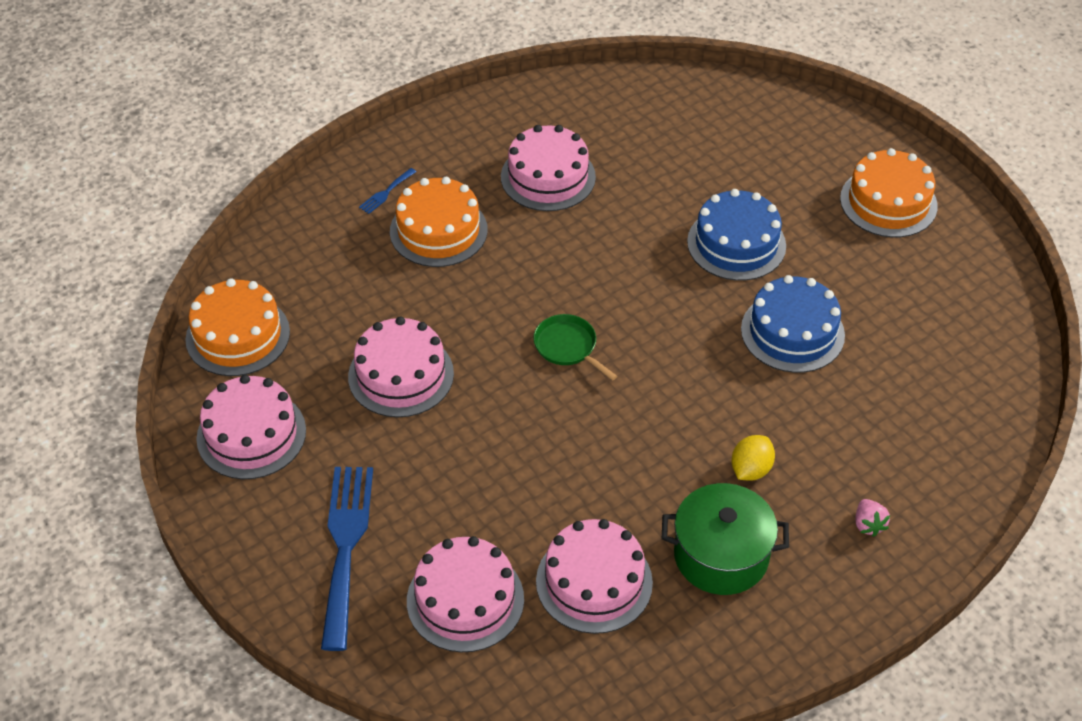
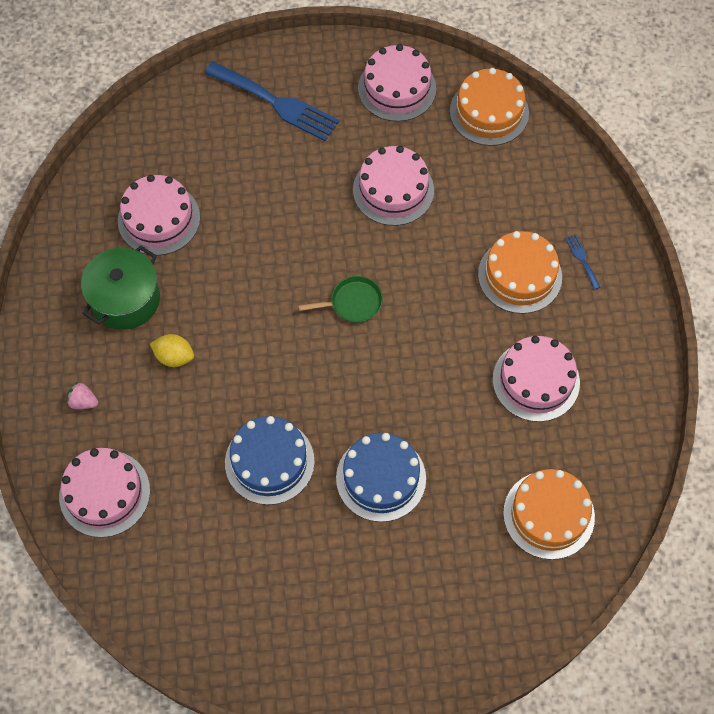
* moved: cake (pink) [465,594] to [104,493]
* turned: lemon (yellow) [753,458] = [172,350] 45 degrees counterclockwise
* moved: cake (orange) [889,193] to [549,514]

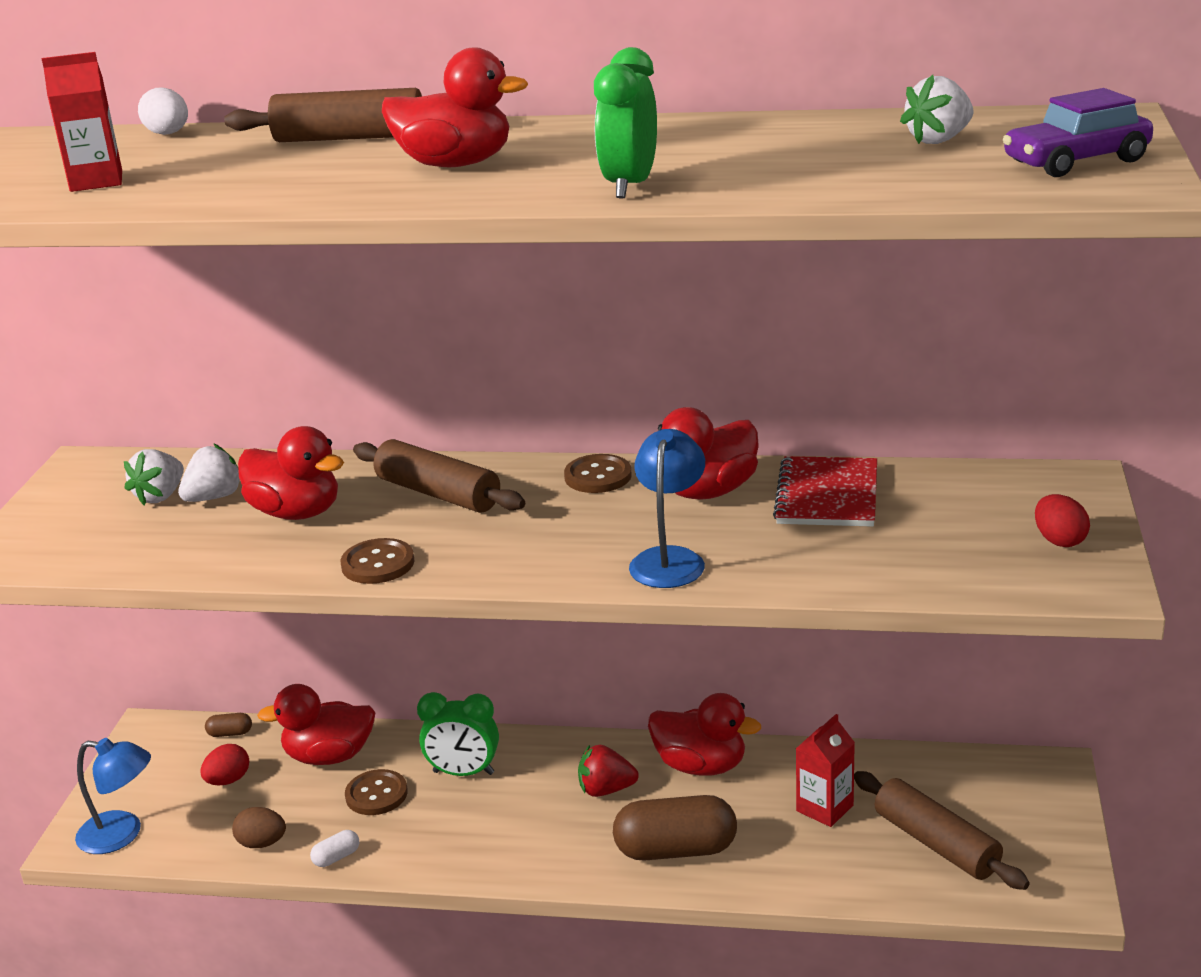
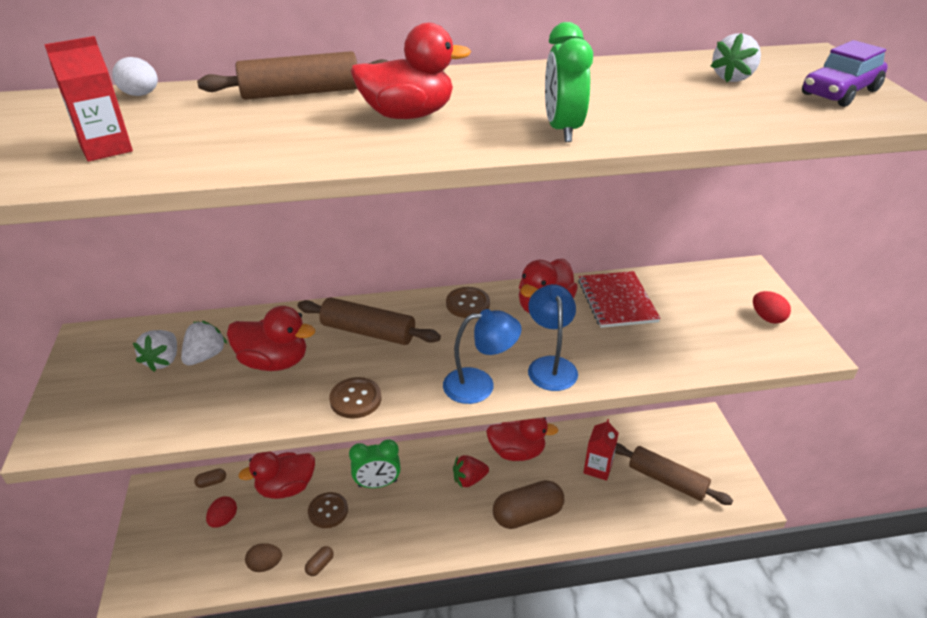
* recoloured: capsule (white) [334,848] to capsule (brown) [319,561]
* moved: lamp (blue) [113,796] to [482,356]

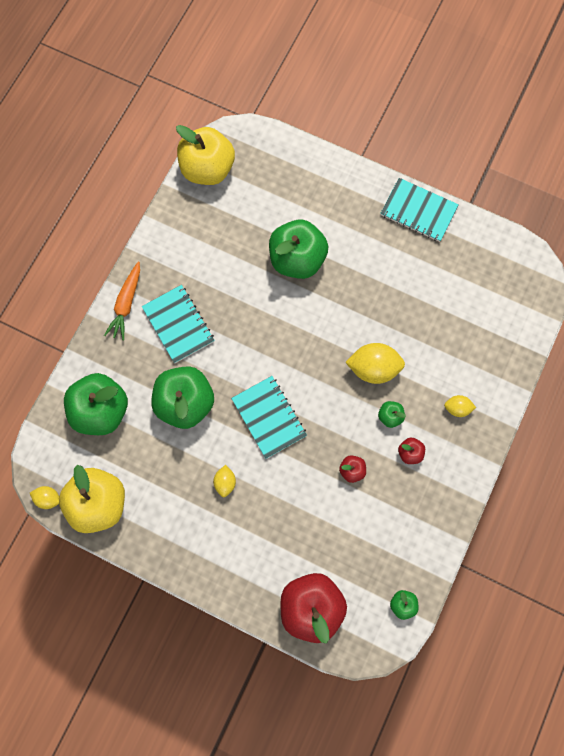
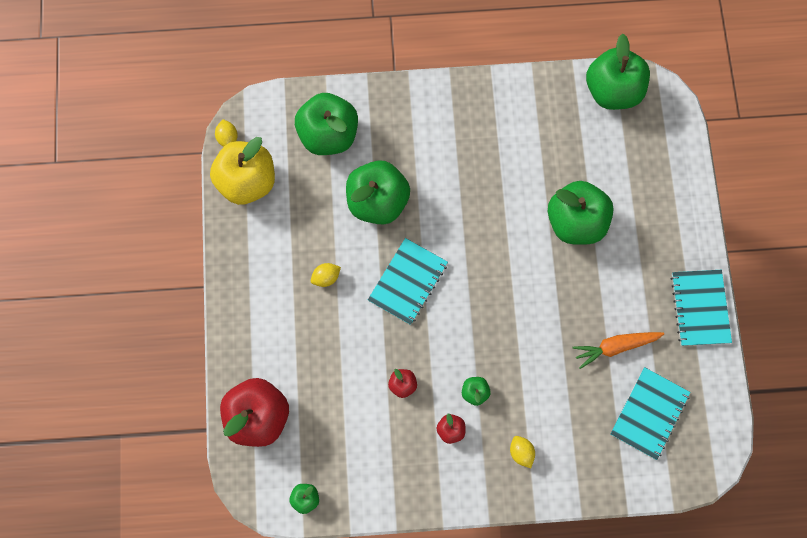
* moved: carrot (orange) [122,301] to [618,350]
* recoloured: apple (yellow) [205,155] to apple (green) [618,72]
* moved: notebook (turquoise) [178,324] to [650,413]
* removed: lemon (yellow) [375,363]

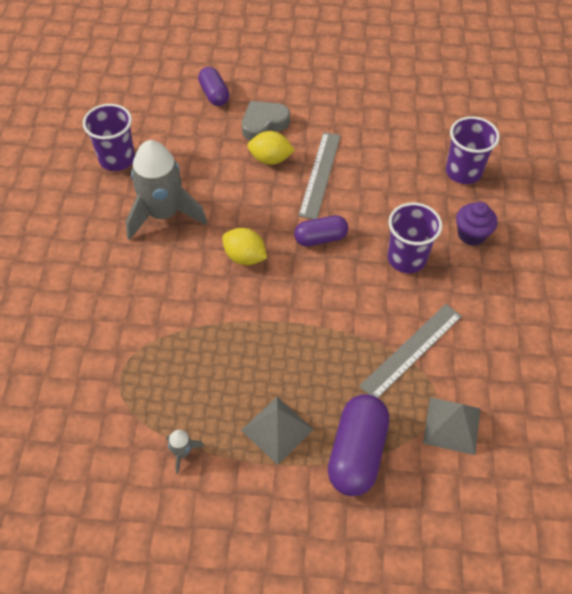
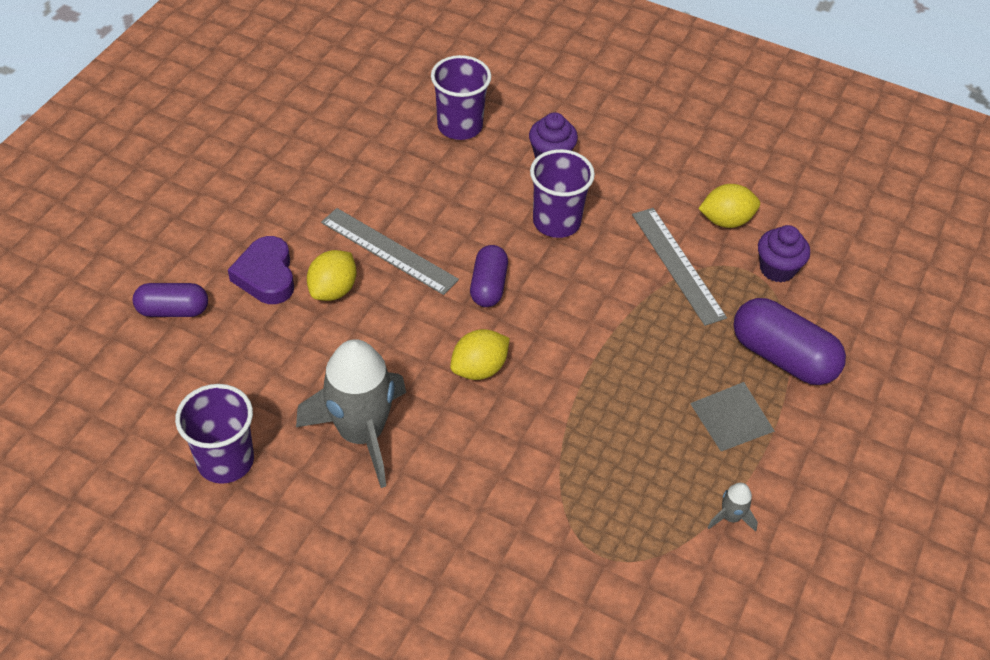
* recoloured: heart (grey) [266,121] to heart (purple) [261,270]
* added: lemon (yellow) [729,206]
* replaced: pyramid (grey) [452,426] to cupcake (purple) [784,254]

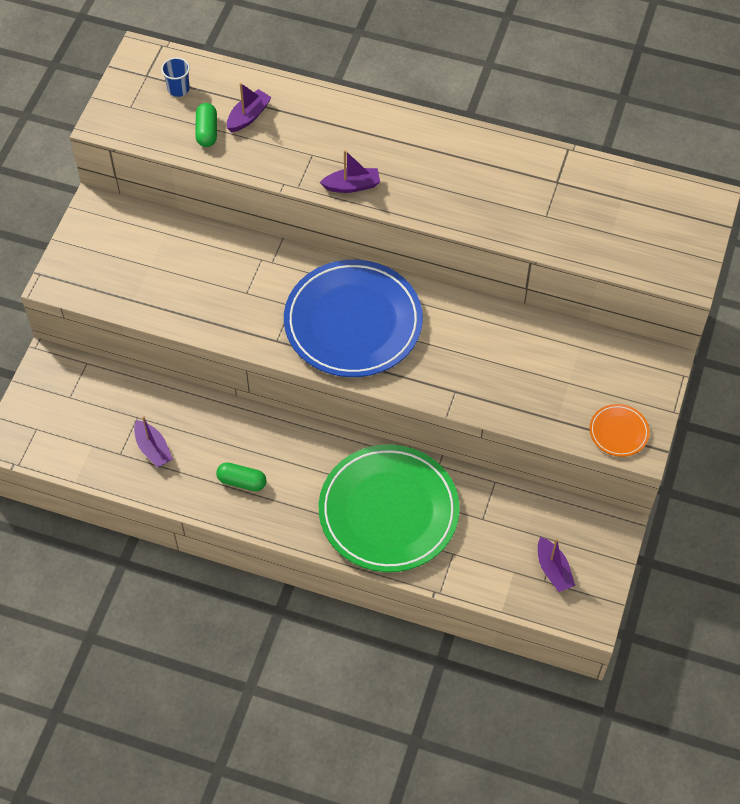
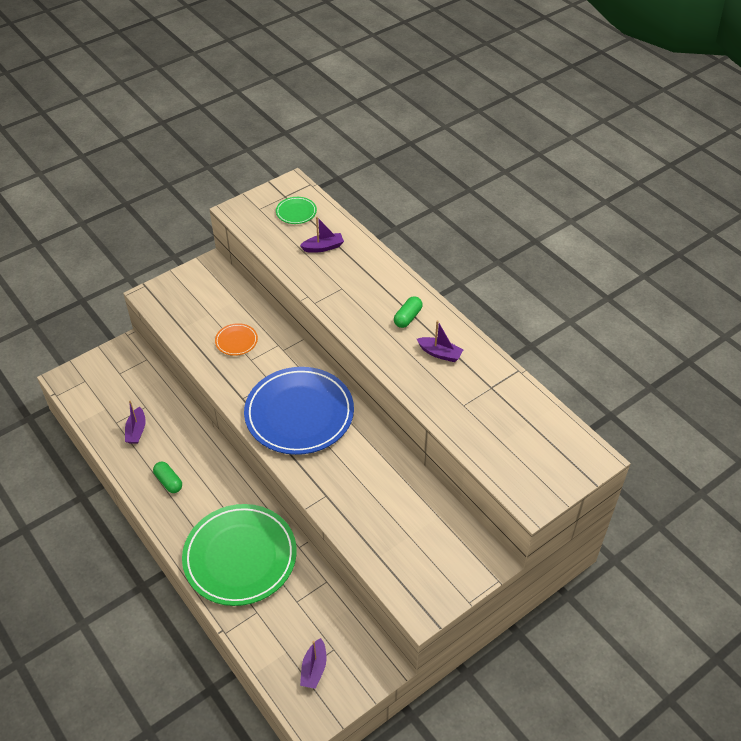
* moved: plate (orange) [619,430] to [236,339]
* replaced: cup (blue) [175,77] to plate (green) [296,210]
* moved: capsule (green) [206,125] to [408,312]
* moved: boat (purple) [350,171] to [440,341]

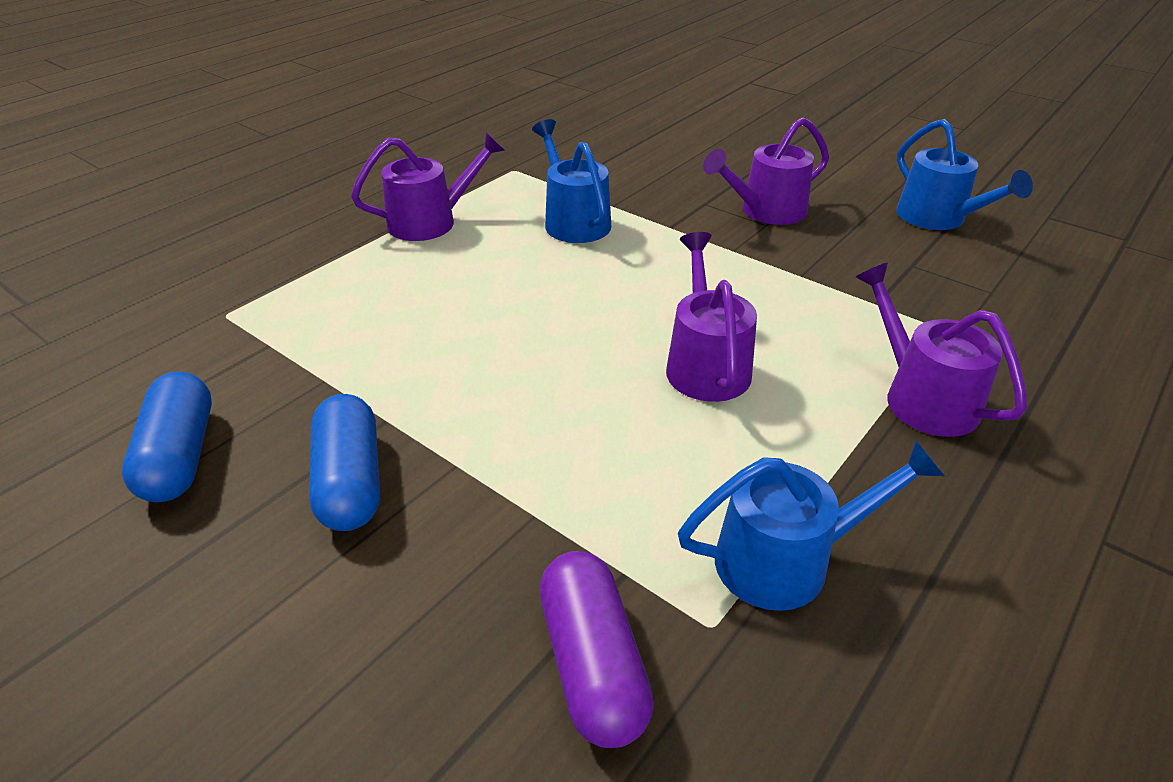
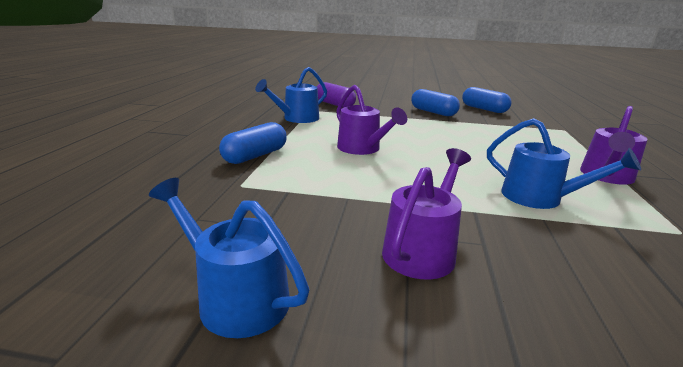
* replaced: watering can (purple) [941,349] to capsule (blue) [253,143]

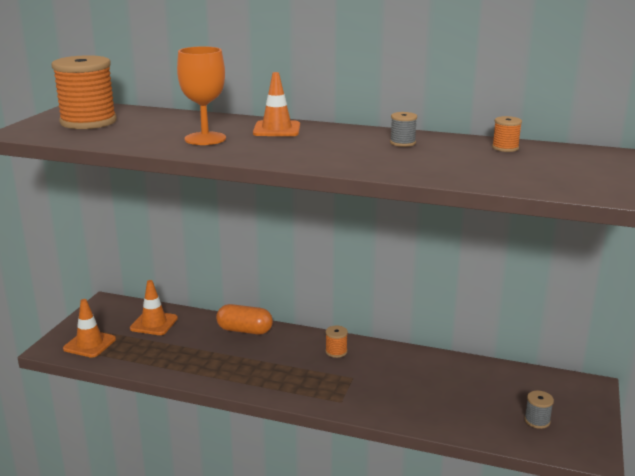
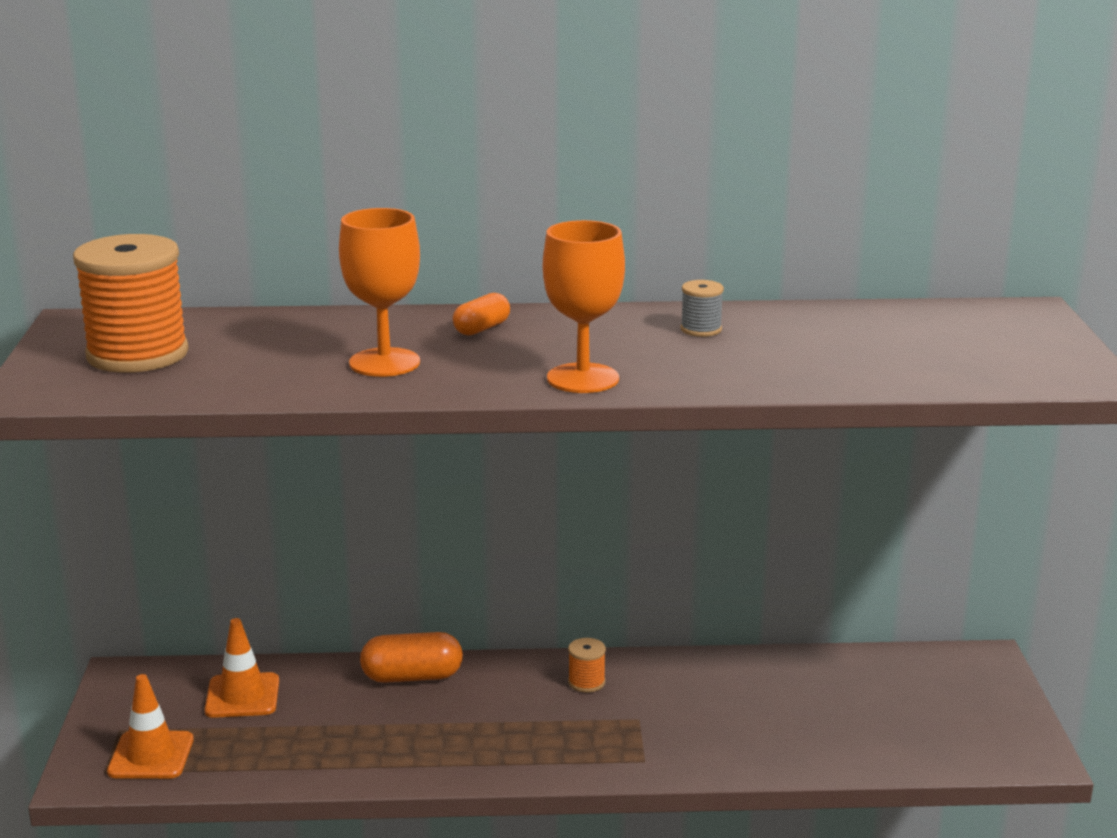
* replaced: traffic cone (orange) [276,104] to capsule (orange) [481,314]
* added: goblet (orange) [584,306]
* removed: spool (orange) [507,134]
* removed: spool (grey) [539,410]

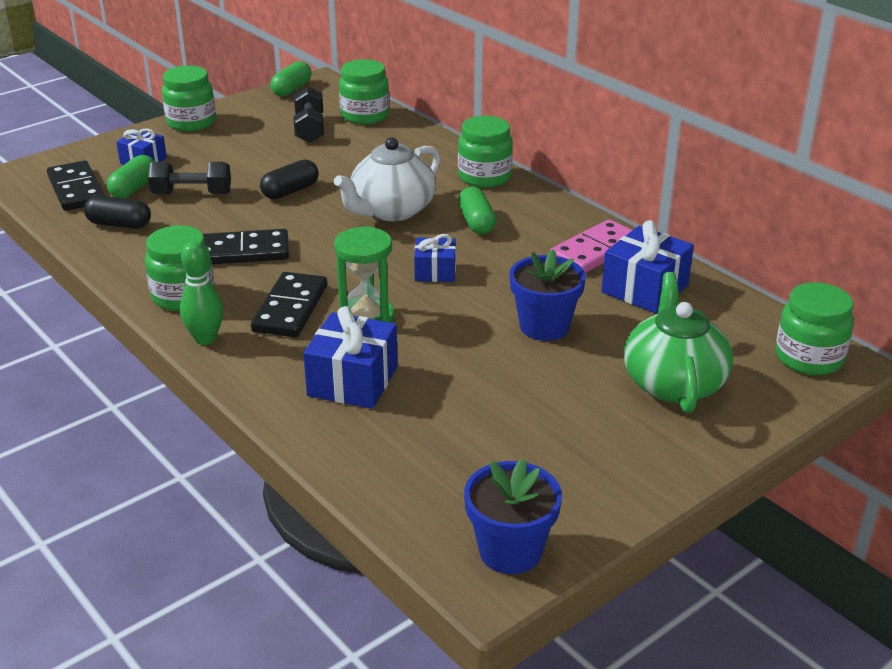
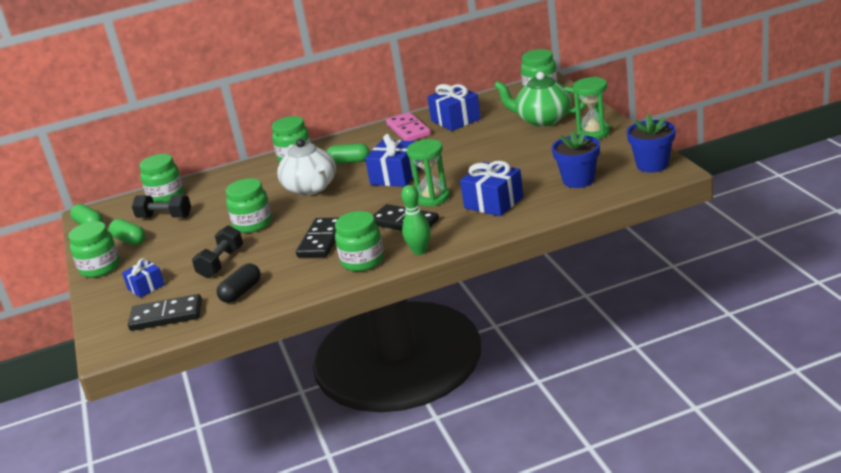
* moved: capsule (green) [131,176] to [127,232]
* replaced: capsule (black) [289,179] to jar (green) [249,205]
* resized: gift (blue) [435,258] = [392,160] x1.63
* moved: flower pot (blue) [548,295] to [576,159]
* added: hourglass (green) [591,108]

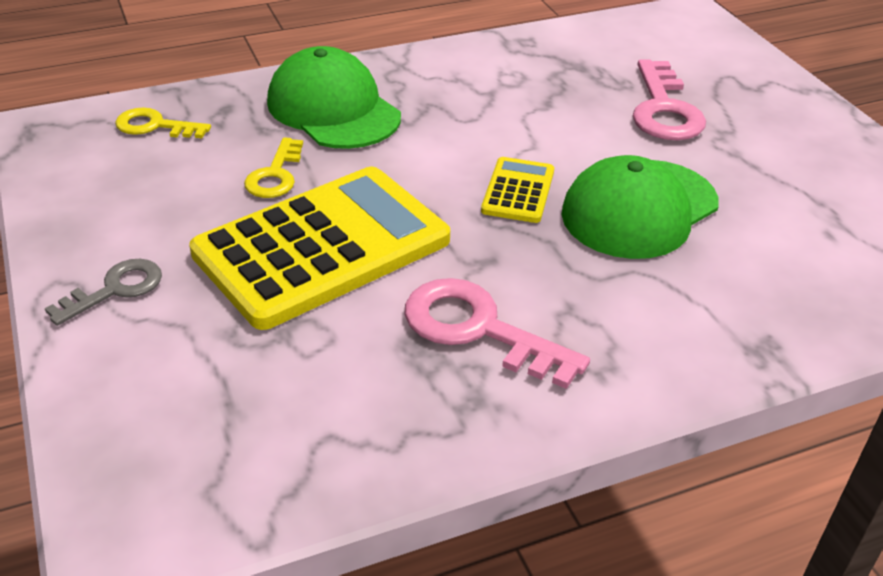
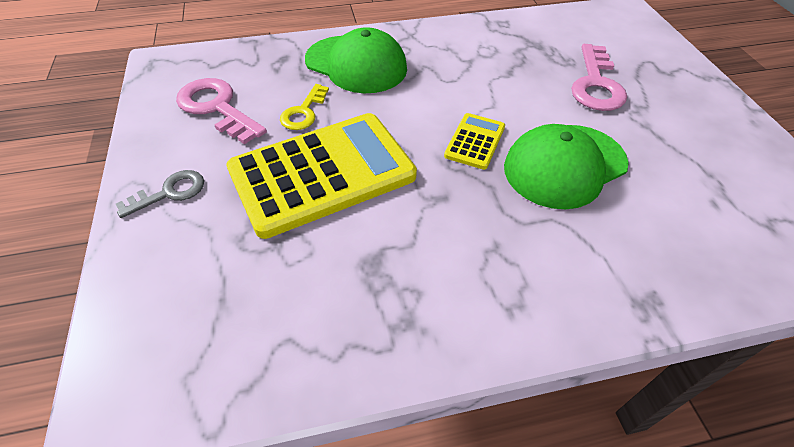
* moved: key (pink) [497,333] to [221,111]
* turned: cap (green) [334,97] = [356,60] 150 degrees clockwise
* removed: key (yellow) [163,123]

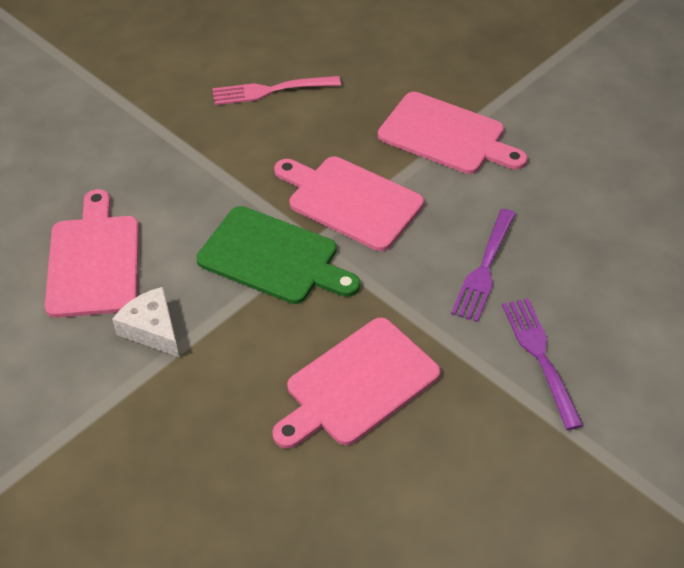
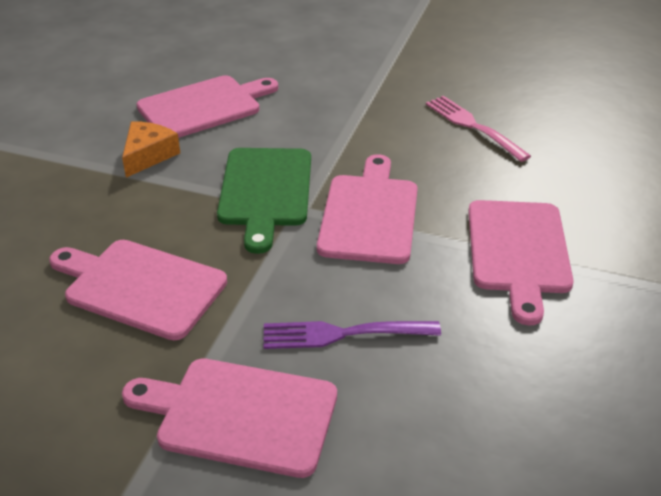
* recoloured: cheese (white) [145,322] to cheese (orange) [151,149]
* replaced: fork (purple) [543,364] to cutting board (pink) [229,418]

